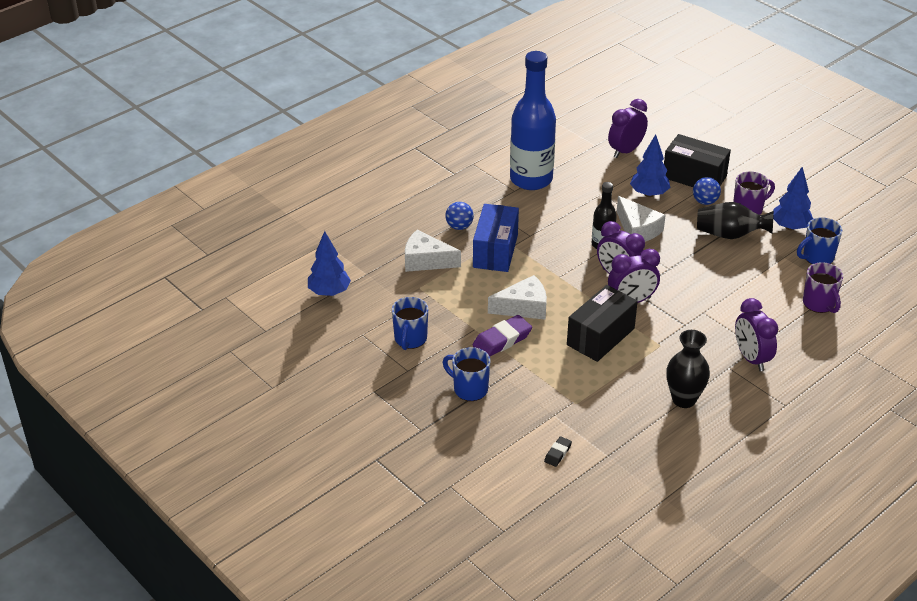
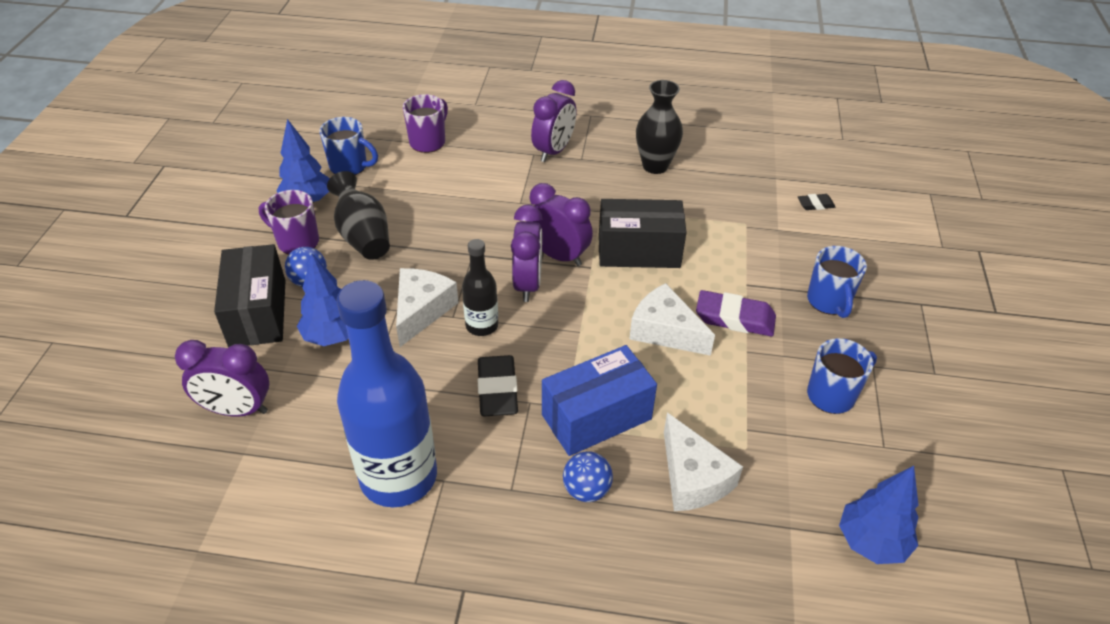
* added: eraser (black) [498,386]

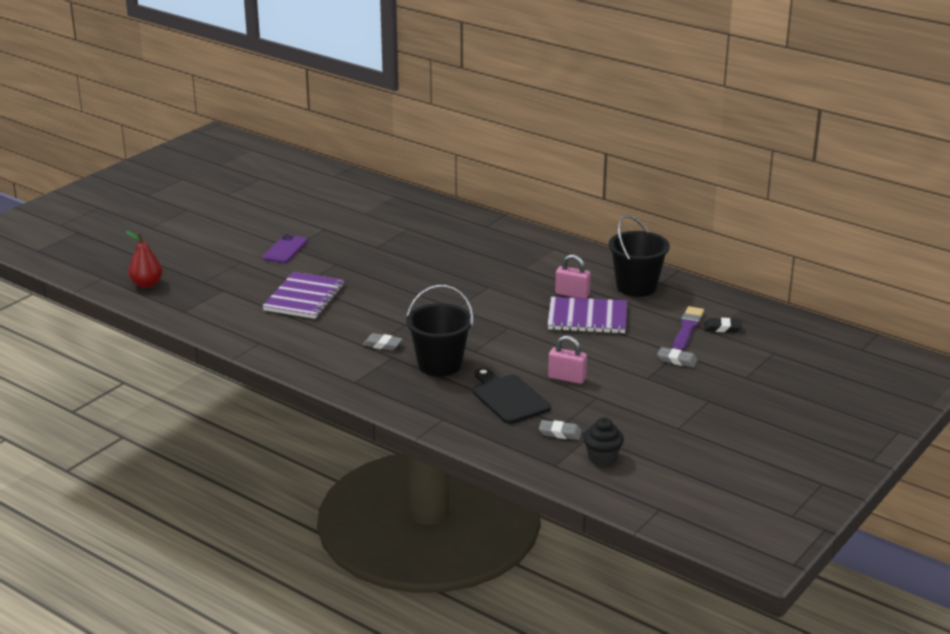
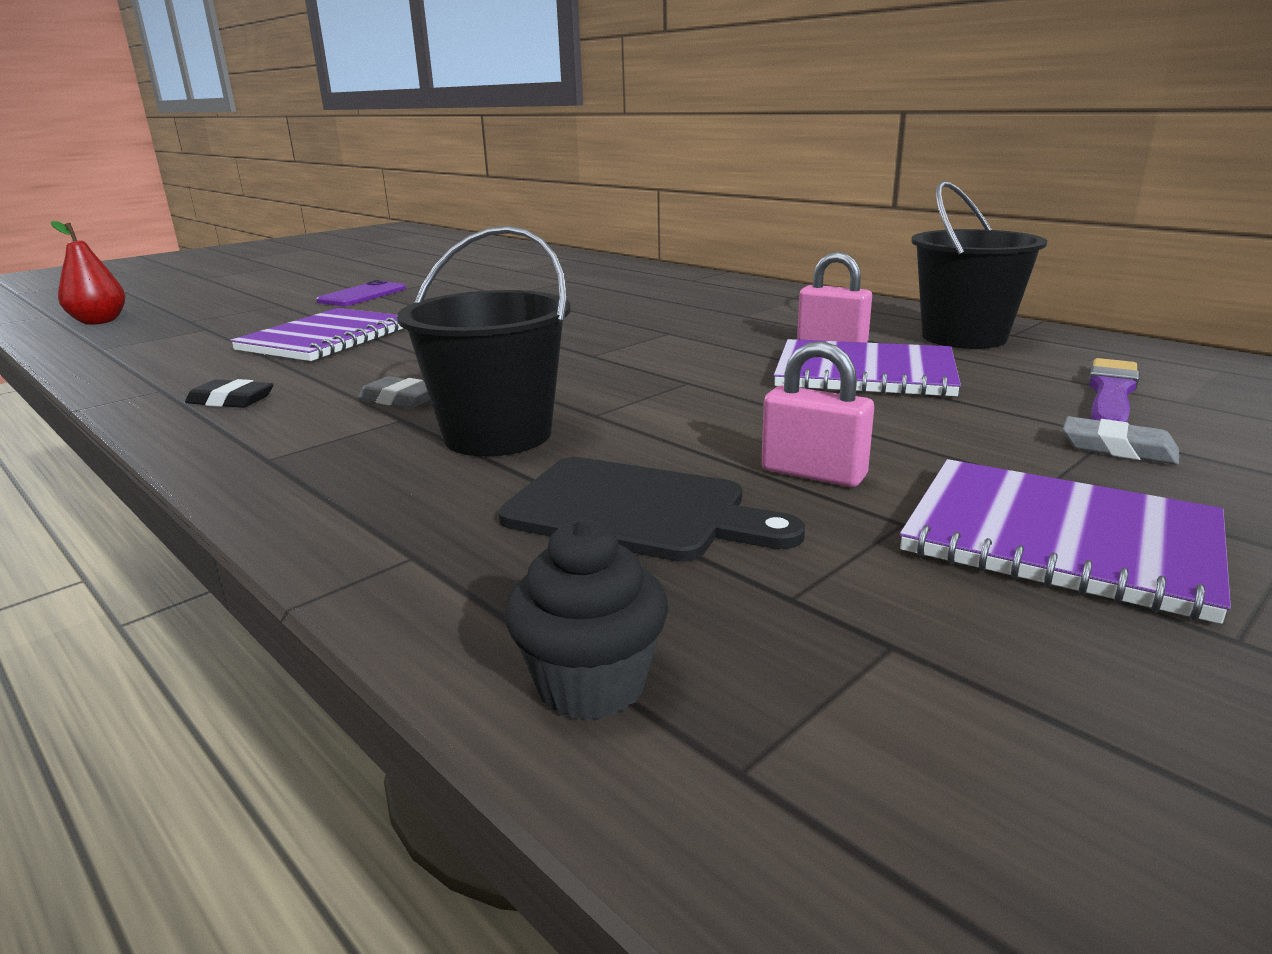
* moved: eraser (black) [723,325] to [229,393]
* turned: cutting board (black) [511,396] = [651,509] 135 degrees clockwise
* moved: cupcake (black) [603,442] to [586,620]
* added: notebook (purple) [1065,541]
* removed: eraser (grey) [560,430]

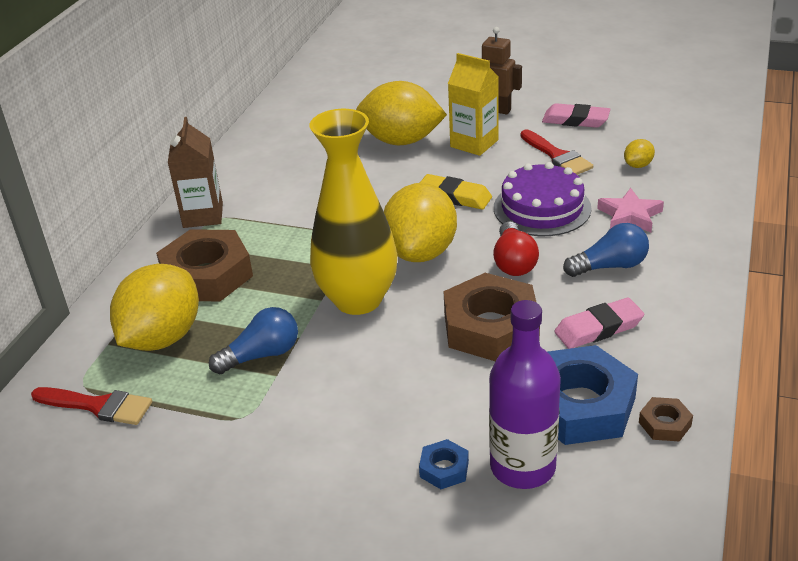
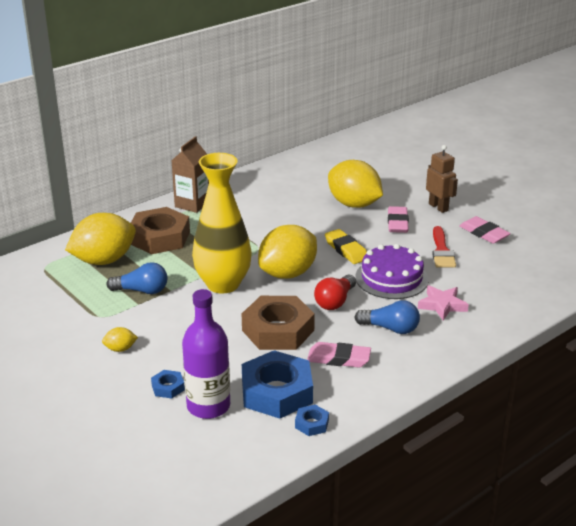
* moved: lemon (yellow) [639,153] to [120,339]
* recoloured: nut (brown) [666,419] to nut (blue) [312,420]
* replaced: carton (yellow) [473,104] to eraser (pink) [398,219]
* removed: brush (red) [91,406]

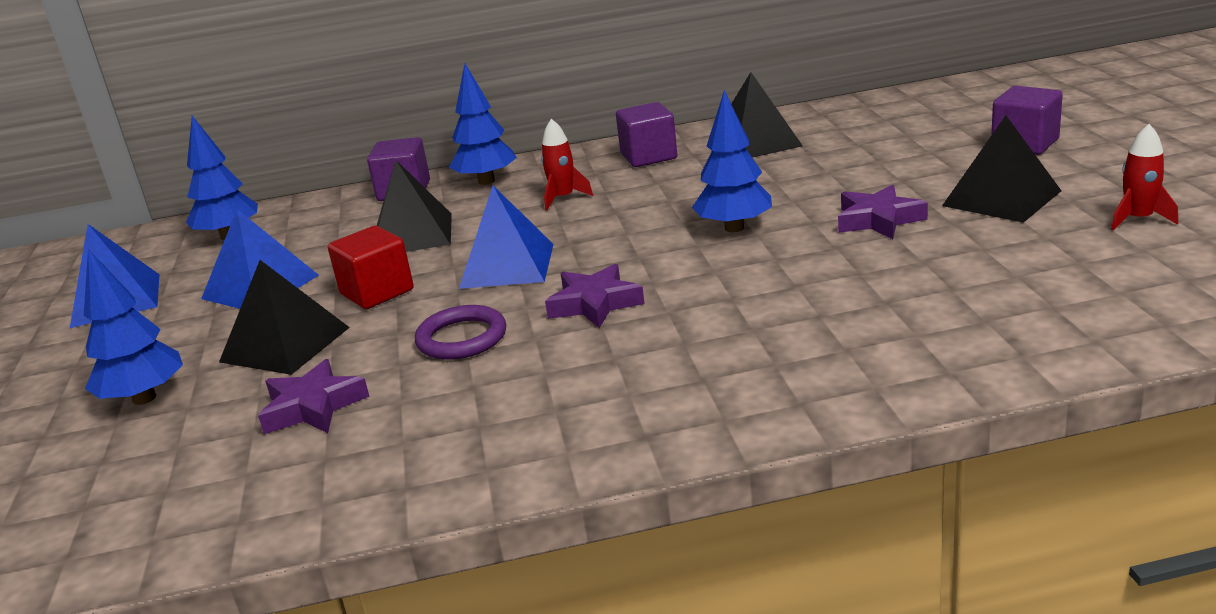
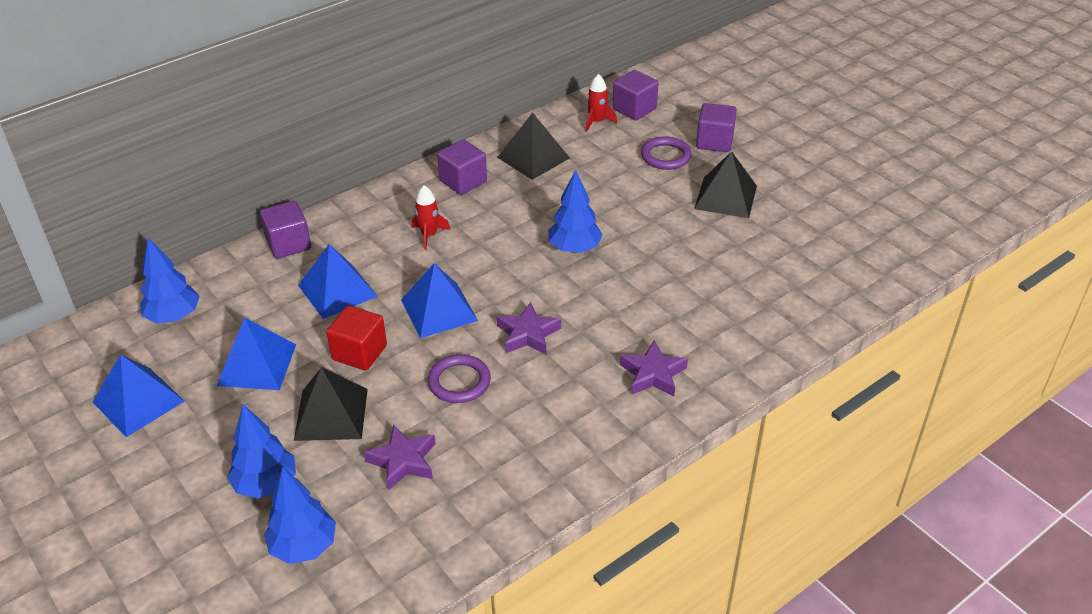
* moved: tree (blue) [483,124] to [300,515]
* recoloured: pyramid (black) [414,206] to pyramid (blue) [338,281]
* moved: rocket (red) [1144,177] to [601,103]
* added: cube (purple) [635,95]
* moved: star (purple) [883,211] to [654,368]
* added: ring (purple) [666,153]

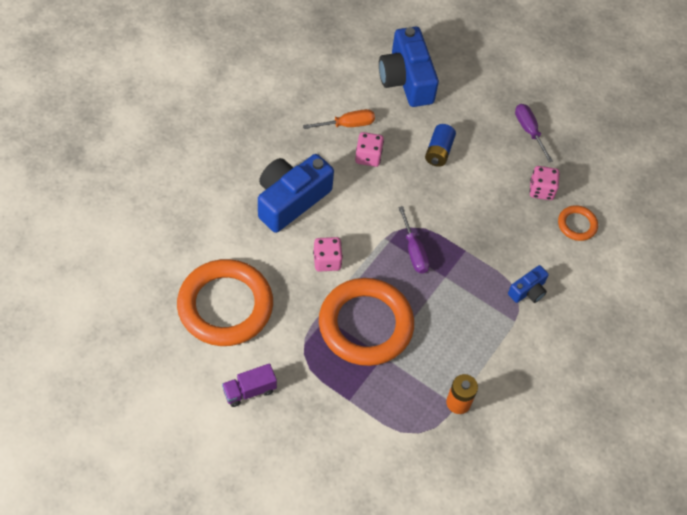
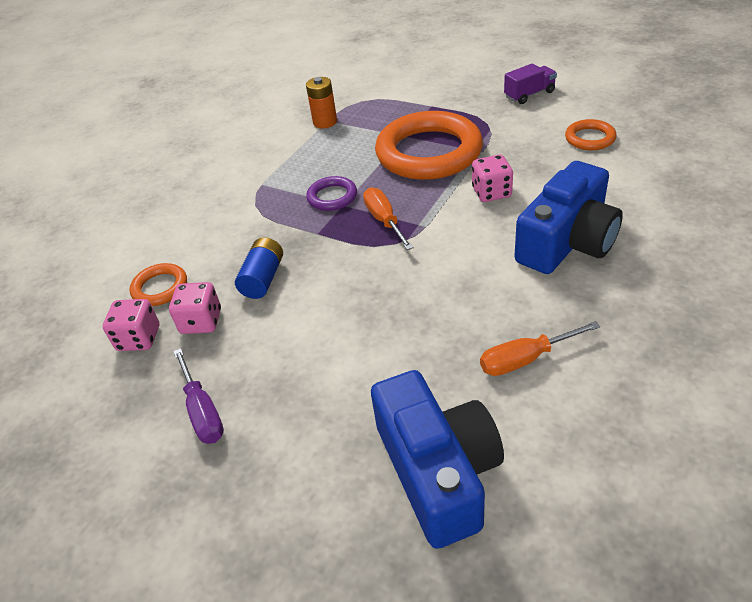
* moved: dice (pink) [369,149] to [131,325]
* moved: battery (blue) [440,145] to [259,268]
* added: ring (purple) [331,193]
* recoloured: screwdriver (purple) [414,240] to screwdriver (orange) [388,218]
* resized: ring (orange) [225,302] = [591,134] x0.45
* removed: camera (blue) [528,284]

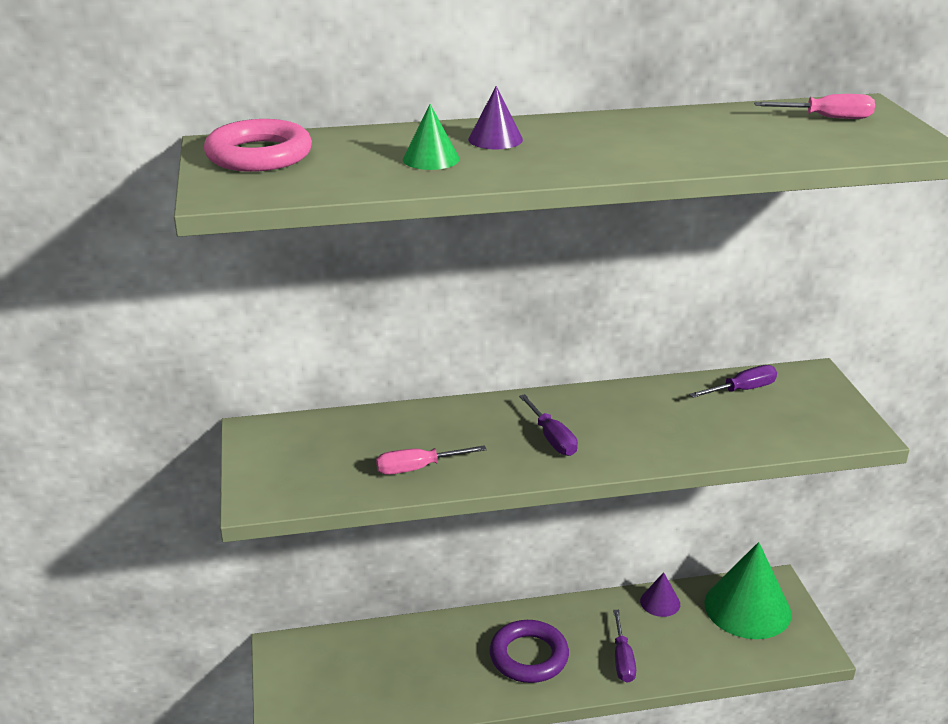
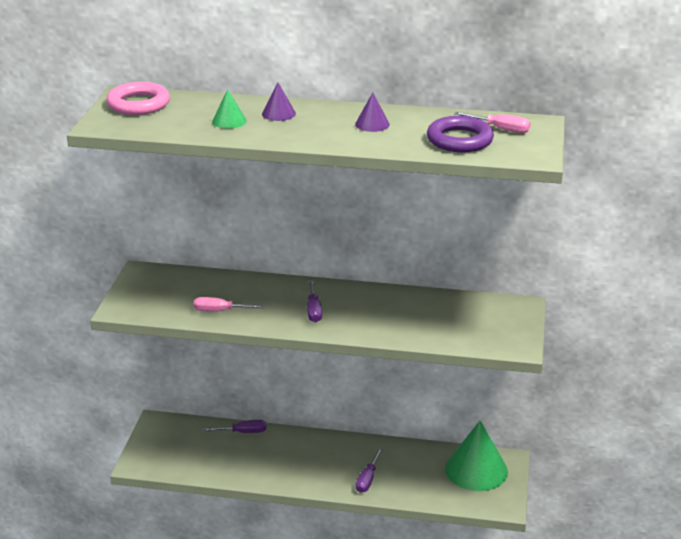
* moved: screwdriver (purple) [733,381] to [234,426]
* moved: cone (purple) [660,594] to [372,112]
* moved: ring (purple) [529,651] to [460,134]

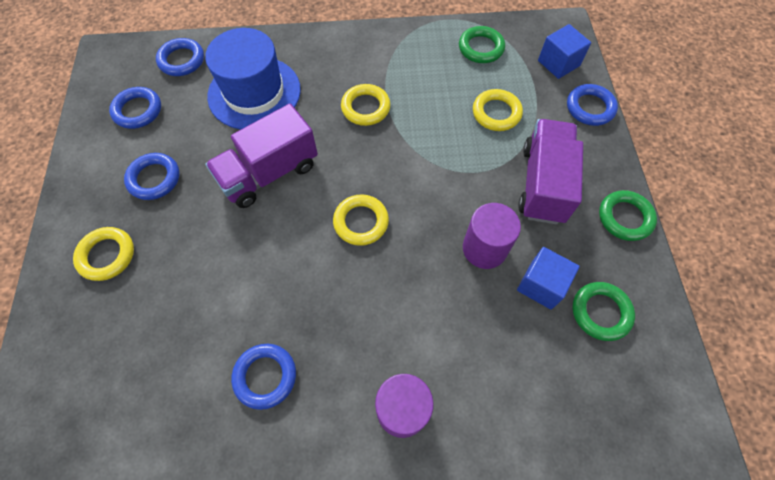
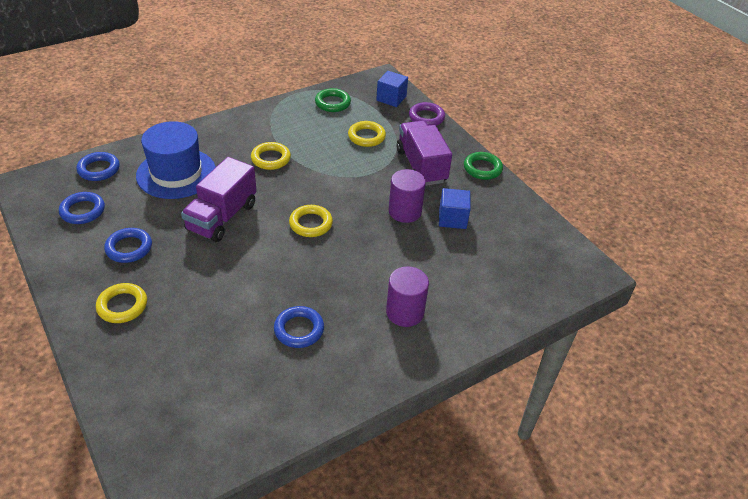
* recoloured: ring (blue) [592,105] to ring (purple) [427,114]
* removed: ring (green) [603,311]

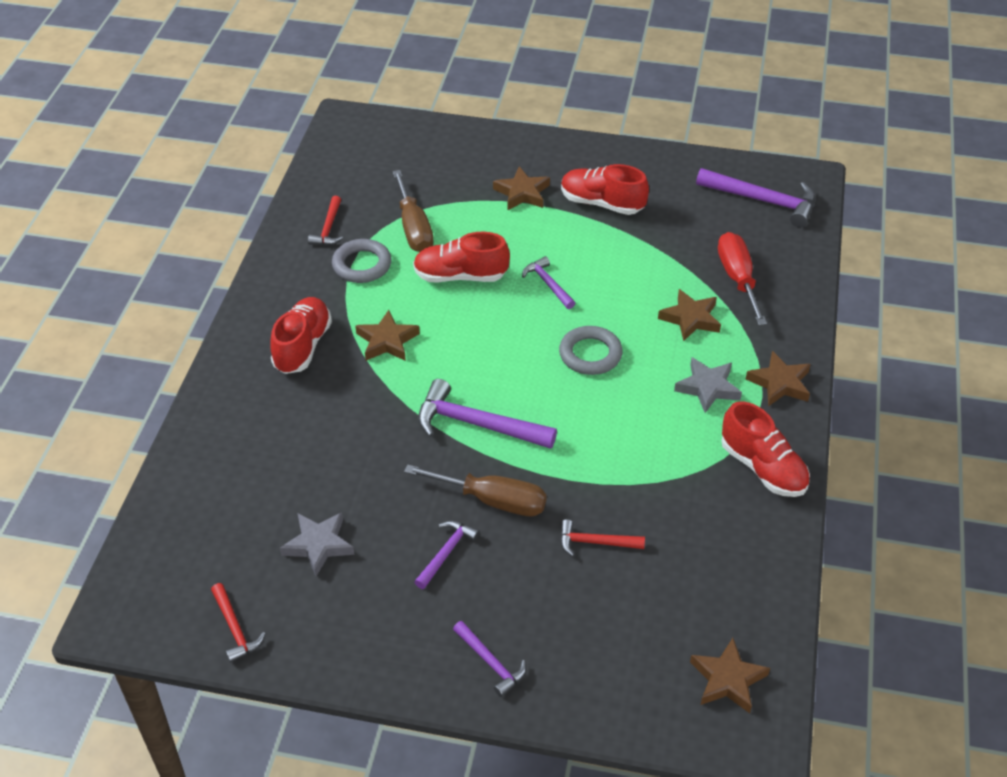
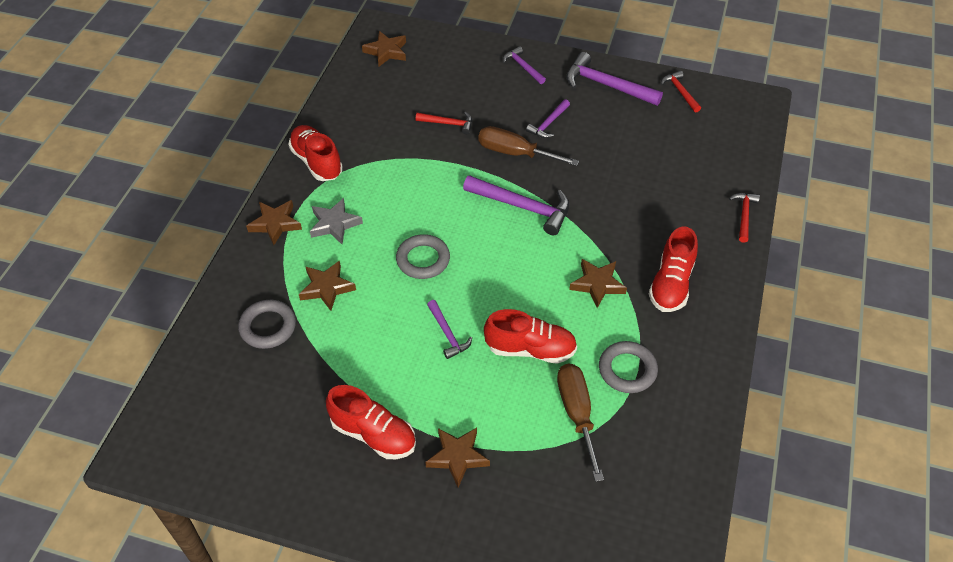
* replaced: screwdriver (red) [742,278] to ring (grey) [267,324]
* moved: hammer (purple) [756,197] to [614,79]
* moved: hammer (red) [325,220] to [744,218]
* removed: star (grey) [317,544]

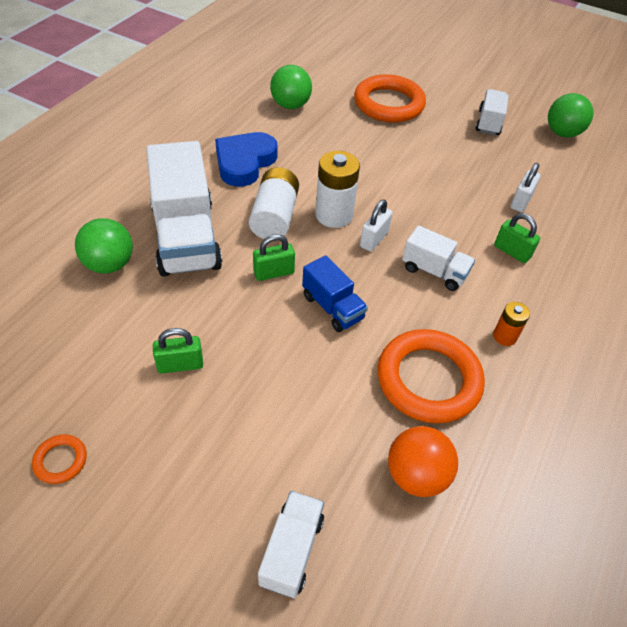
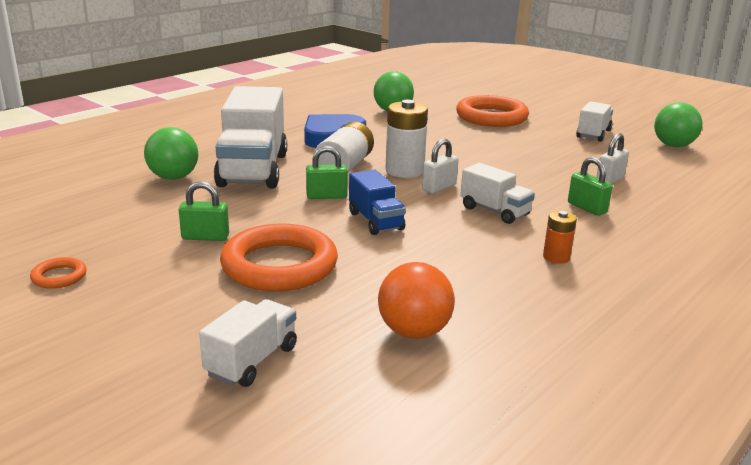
* moved: ring (orange) [431,376] to [279,257]

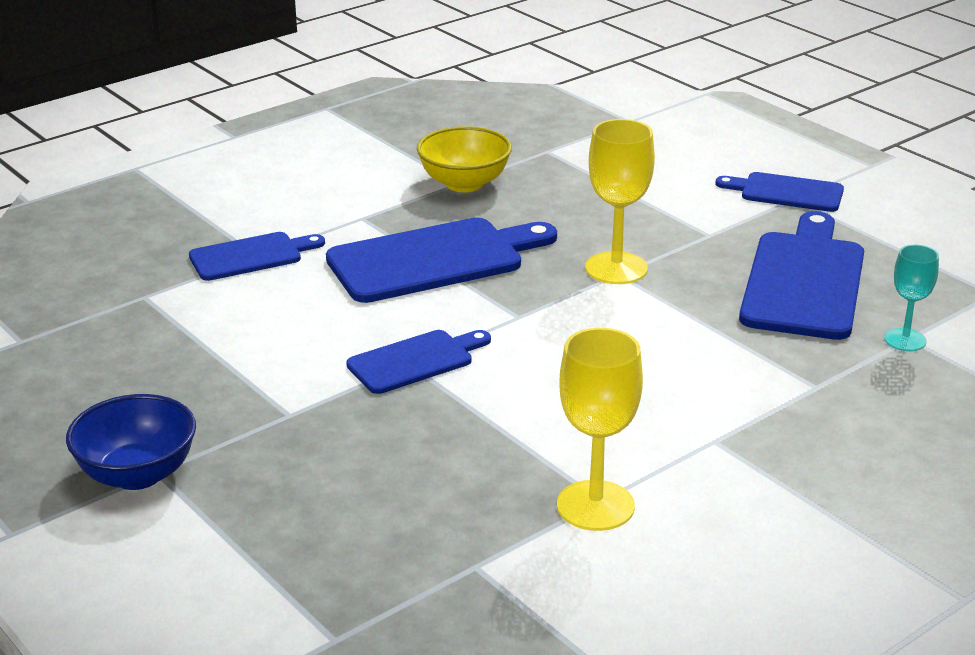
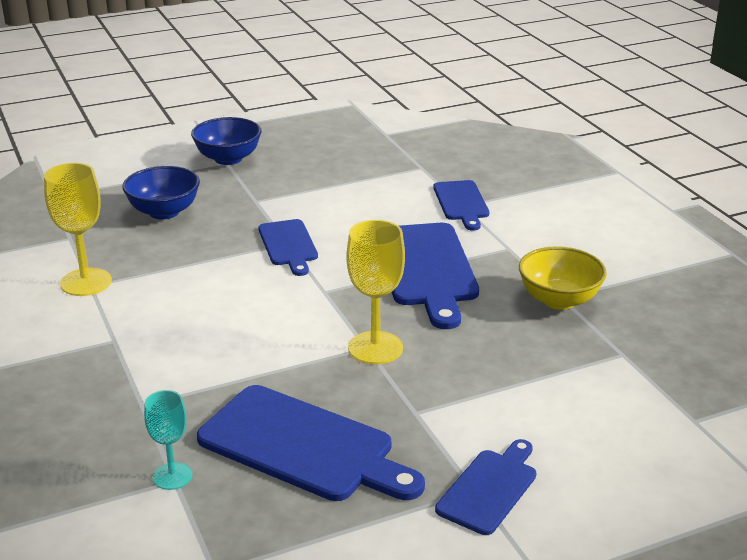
* added: bowl (blue) [161,192]

